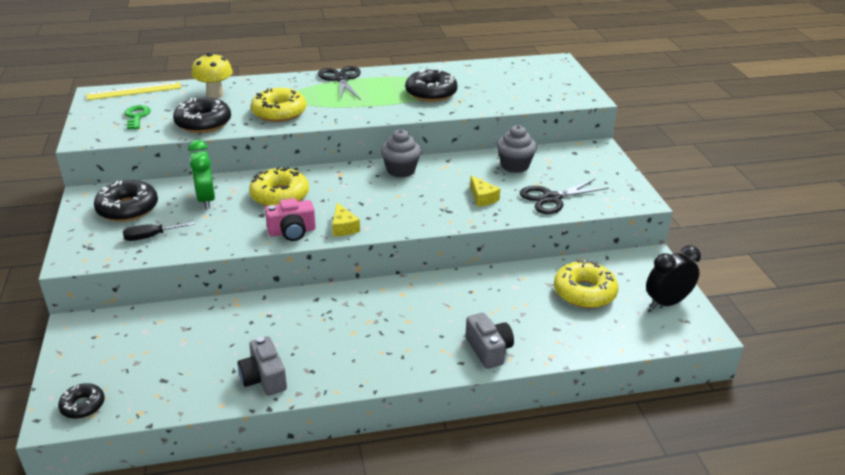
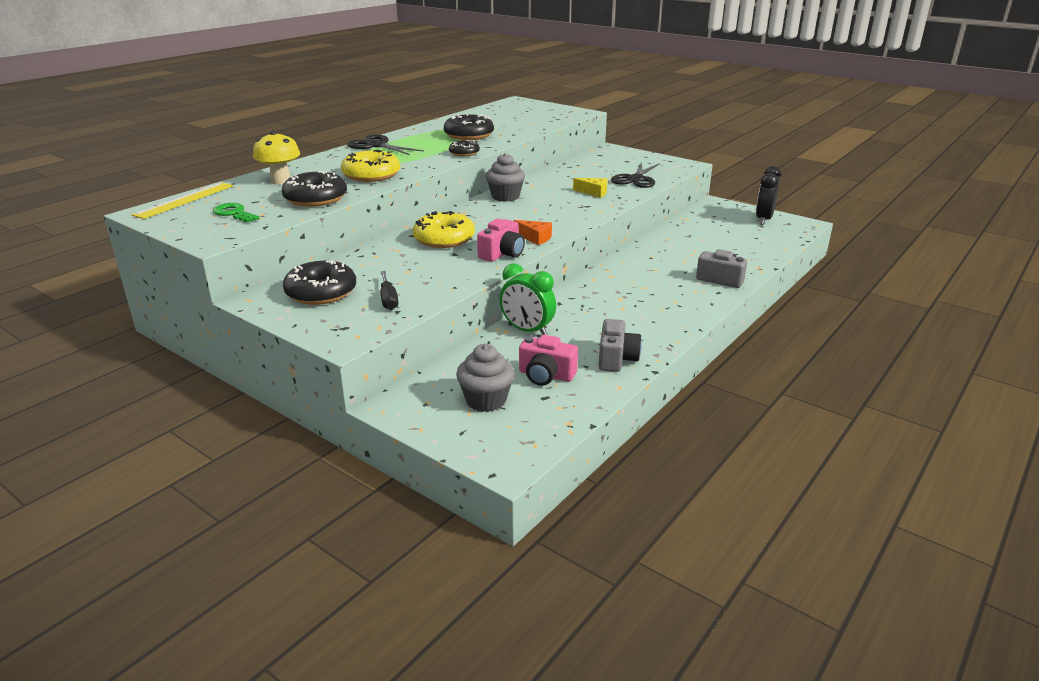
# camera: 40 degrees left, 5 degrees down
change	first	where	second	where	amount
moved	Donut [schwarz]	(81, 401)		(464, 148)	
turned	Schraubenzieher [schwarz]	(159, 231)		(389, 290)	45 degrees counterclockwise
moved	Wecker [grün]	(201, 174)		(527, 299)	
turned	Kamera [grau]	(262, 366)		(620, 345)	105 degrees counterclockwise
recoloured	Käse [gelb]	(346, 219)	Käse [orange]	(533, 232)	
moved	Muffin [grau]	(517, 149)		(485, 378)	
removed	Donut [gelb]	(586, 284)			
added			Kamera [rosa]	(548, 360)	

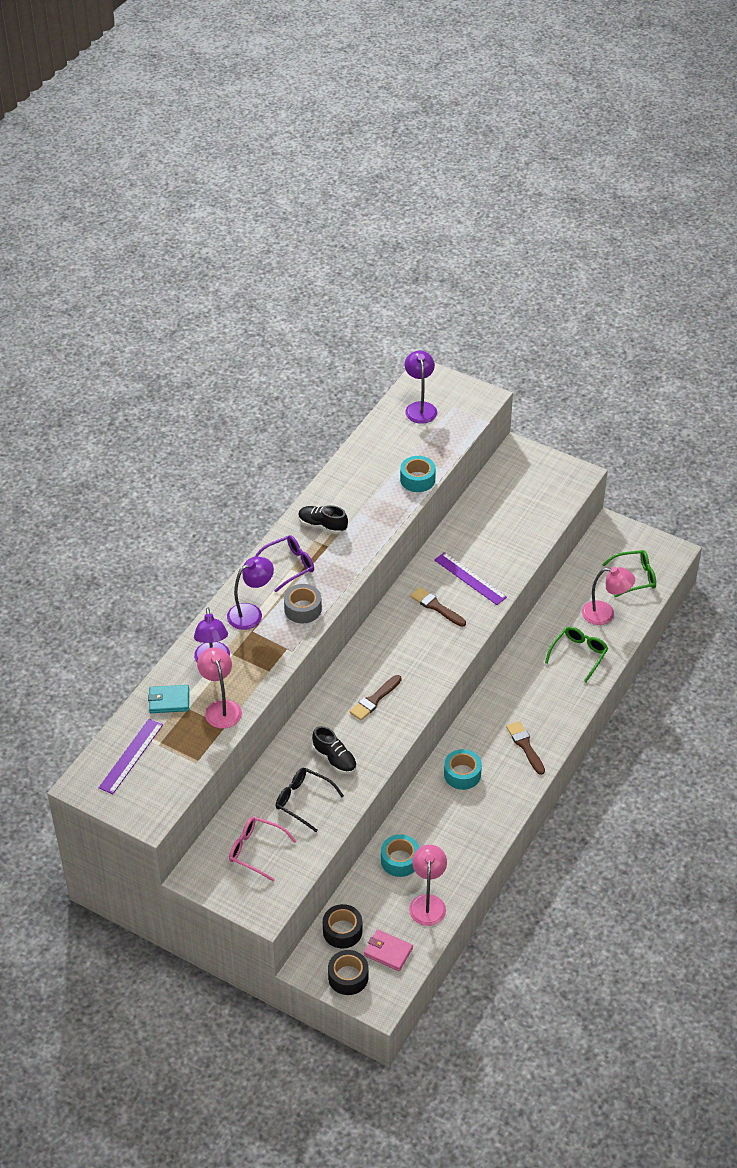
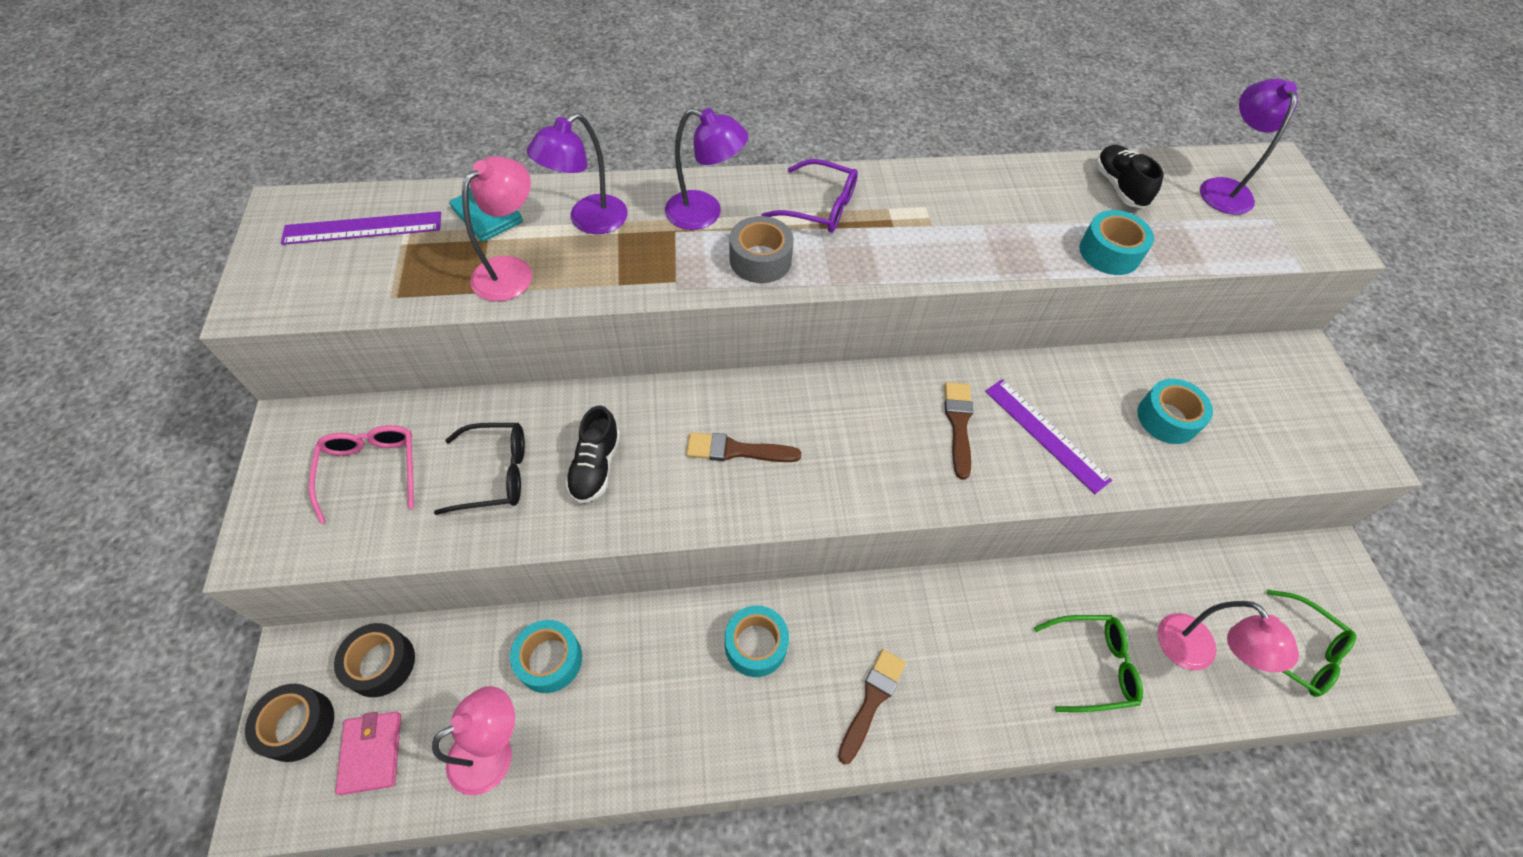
# camera: 50 degrees right, 10 degrees up
change	first	where	second	where	amount
turned	Brille [schwarz]	(310, 800)		(479, 469)	90 degrees clockwise
moved	Schuh [schwarz]	(323, 519)		(1129, 176)	
turned	Lampe [lila]	(421, 387)		(1249, 147)	45 degrees counterclockwise
turned	Lineal [lila]	(470, 578)		(1048, 436)	45 degrees counterclockwise
added			Klebeband [türkis]	(1175, 411)	

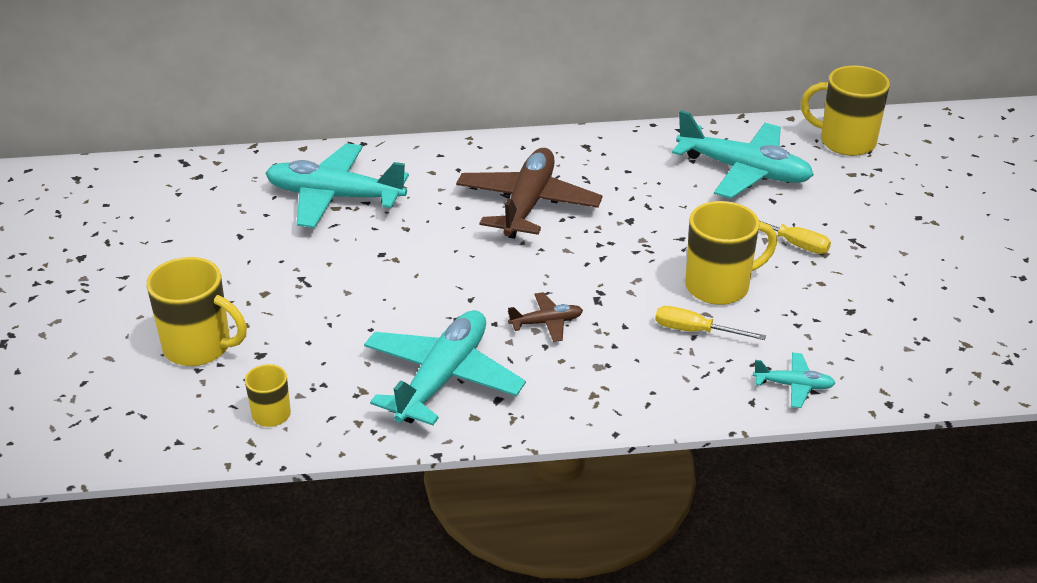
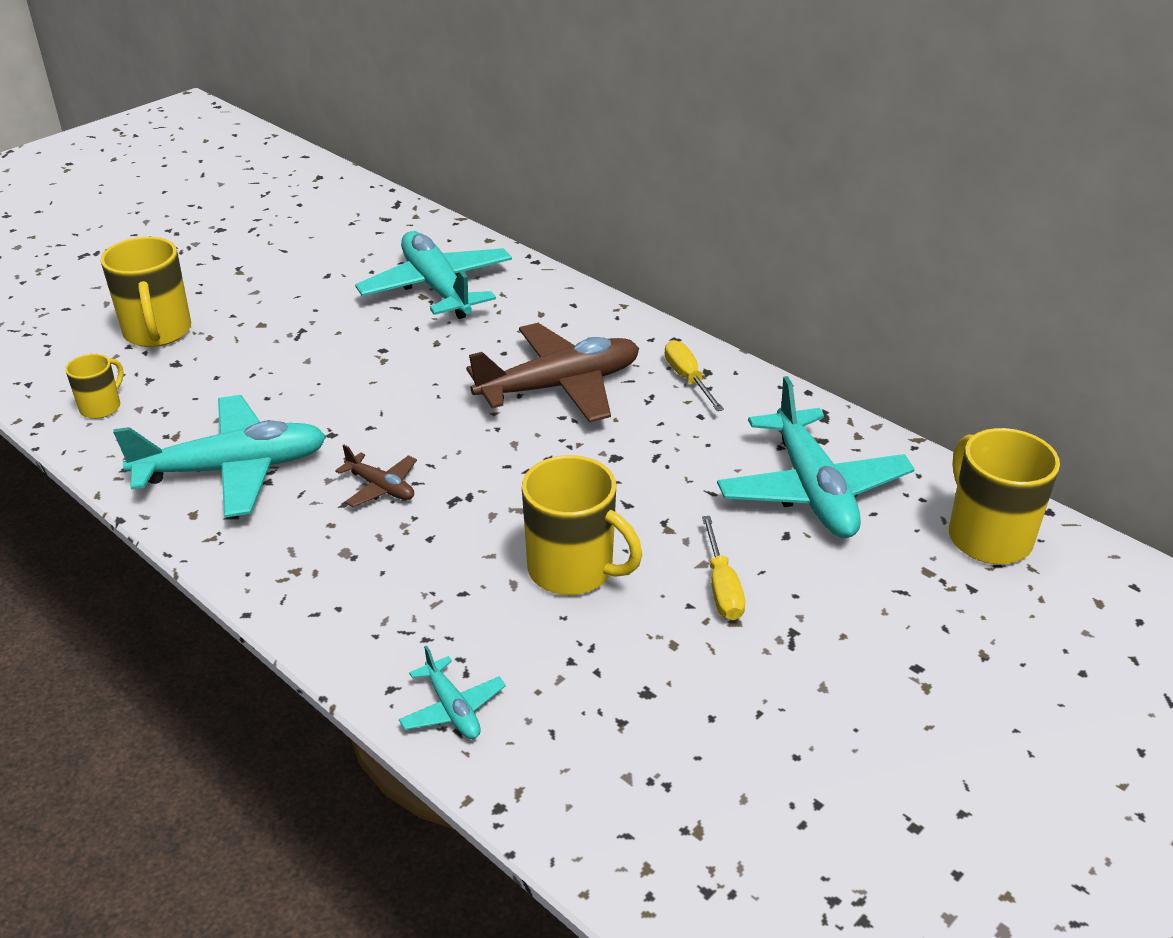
# camera: 50 degrees right, 0 degrees up
change	first	where	second	where	amount
moved	Schraubenzieher [gelb]	(710, 323)		(694, 375)	

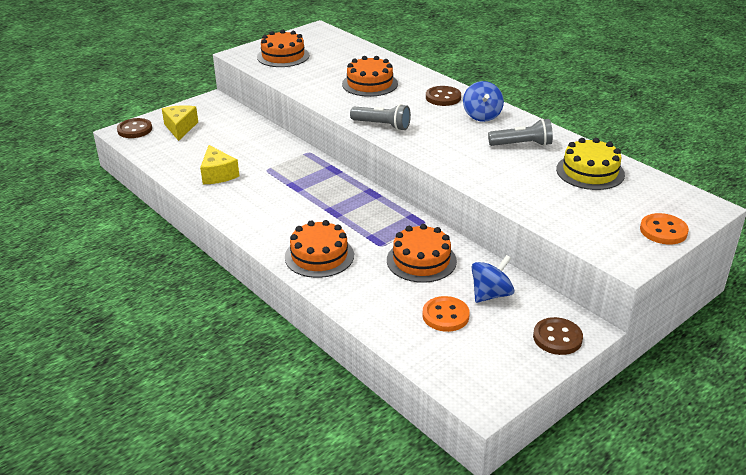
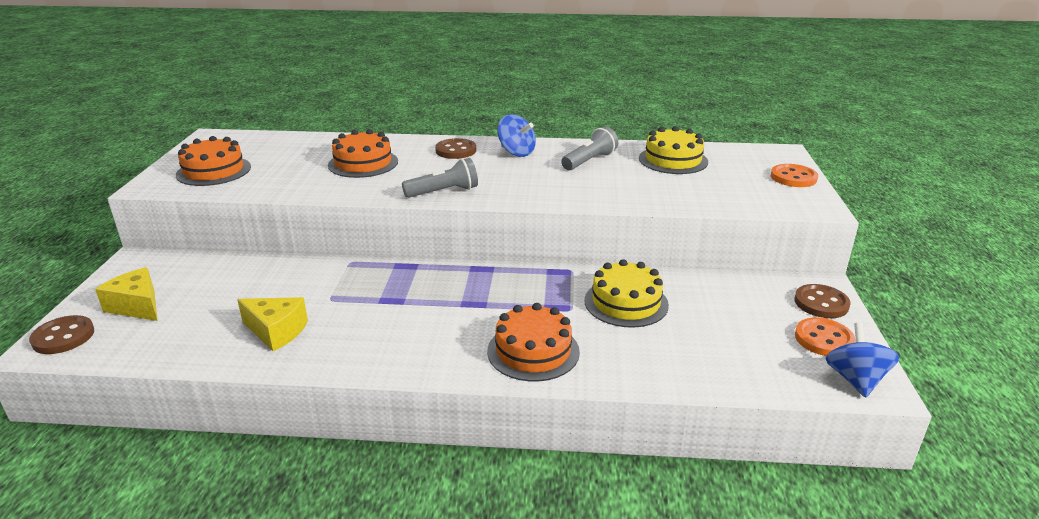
# camera: 45 degrees left, 5 degrees down
change	first	where	second	where	amount
recoloured	Kuchen [orange]	(422, 253)	Kuchen [gelb]	(626, 293)	
moved	Knopf [orange]	(446, 314)		(825, 337)	
moved	Kreisel [blau]	(493, 279)		(862, 360)	

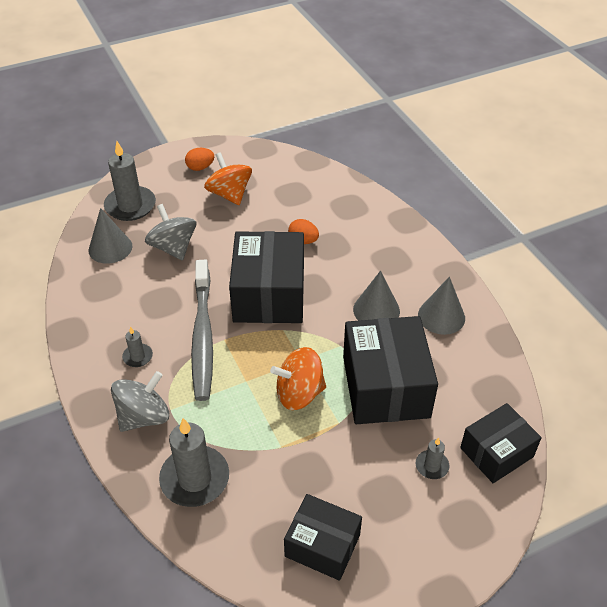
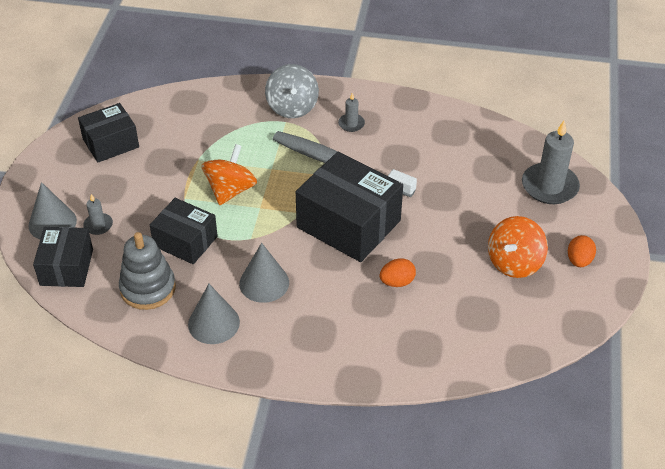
# camera: 125 degrees right, 0 degrees up
change	first	where	second	where	amount
moved	Kegel [grau]	(110, 236)		(53, 210)	
removed	Kreisel [grau]	(170, 232)			
removed	Kerze [grau]	(194, 462)			
turned	Kreisel [orange]	(228, 178)		(518, 247)	120 degrees clockwise
resized	Schachtel [schwarz]	(390, 370)		(184, 231)	x0.61
added			Stapelspielzeug [grau]	(147, 271)	

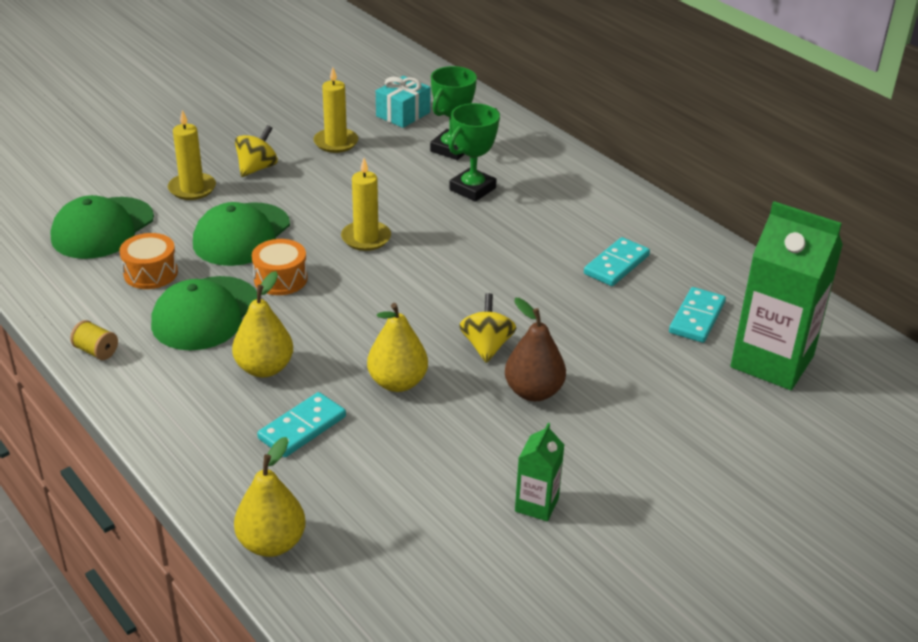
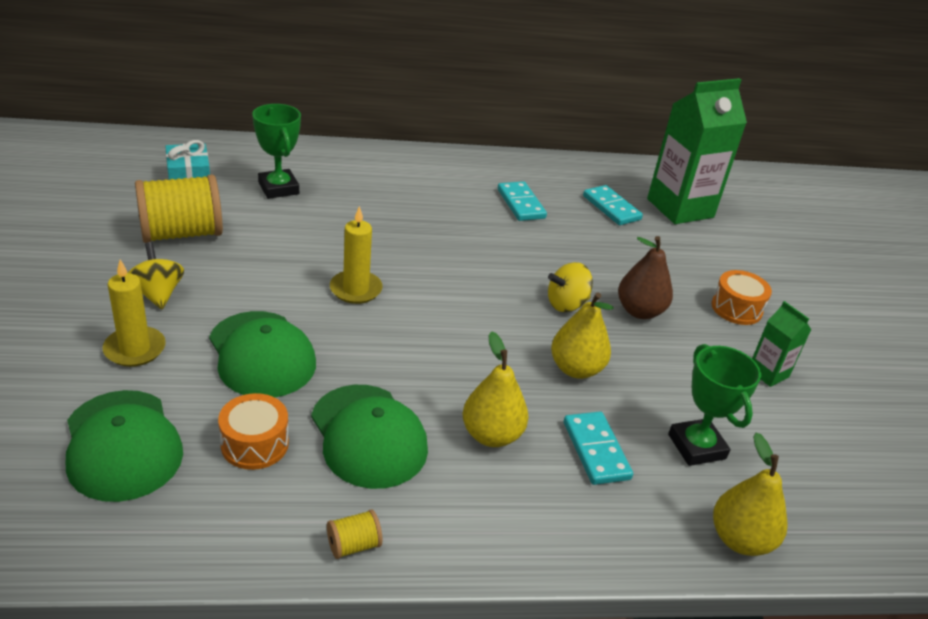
# camera: 60 degrees left, 0 degrees up
change	first	where	second	where	amount
moved	Trommel [orange]	(280, 267)		(741, 297)	
replaced	Kerze [gelb]	(335, 110)	Garnrolle [gelb]	(179, 209)	
moved	Pokal [grün]	(474, 152)		(714, 405)	
turned	Kreisel [gelb]	(487, 328)		(570, 287)	60 degrees counterclockwise

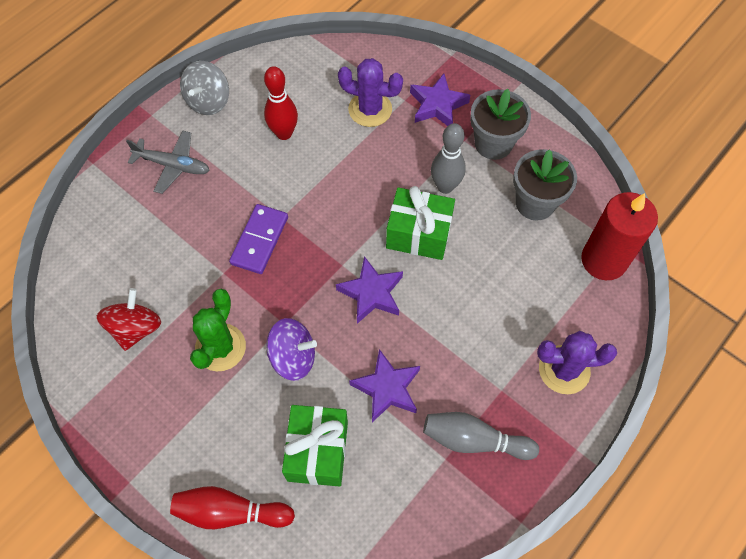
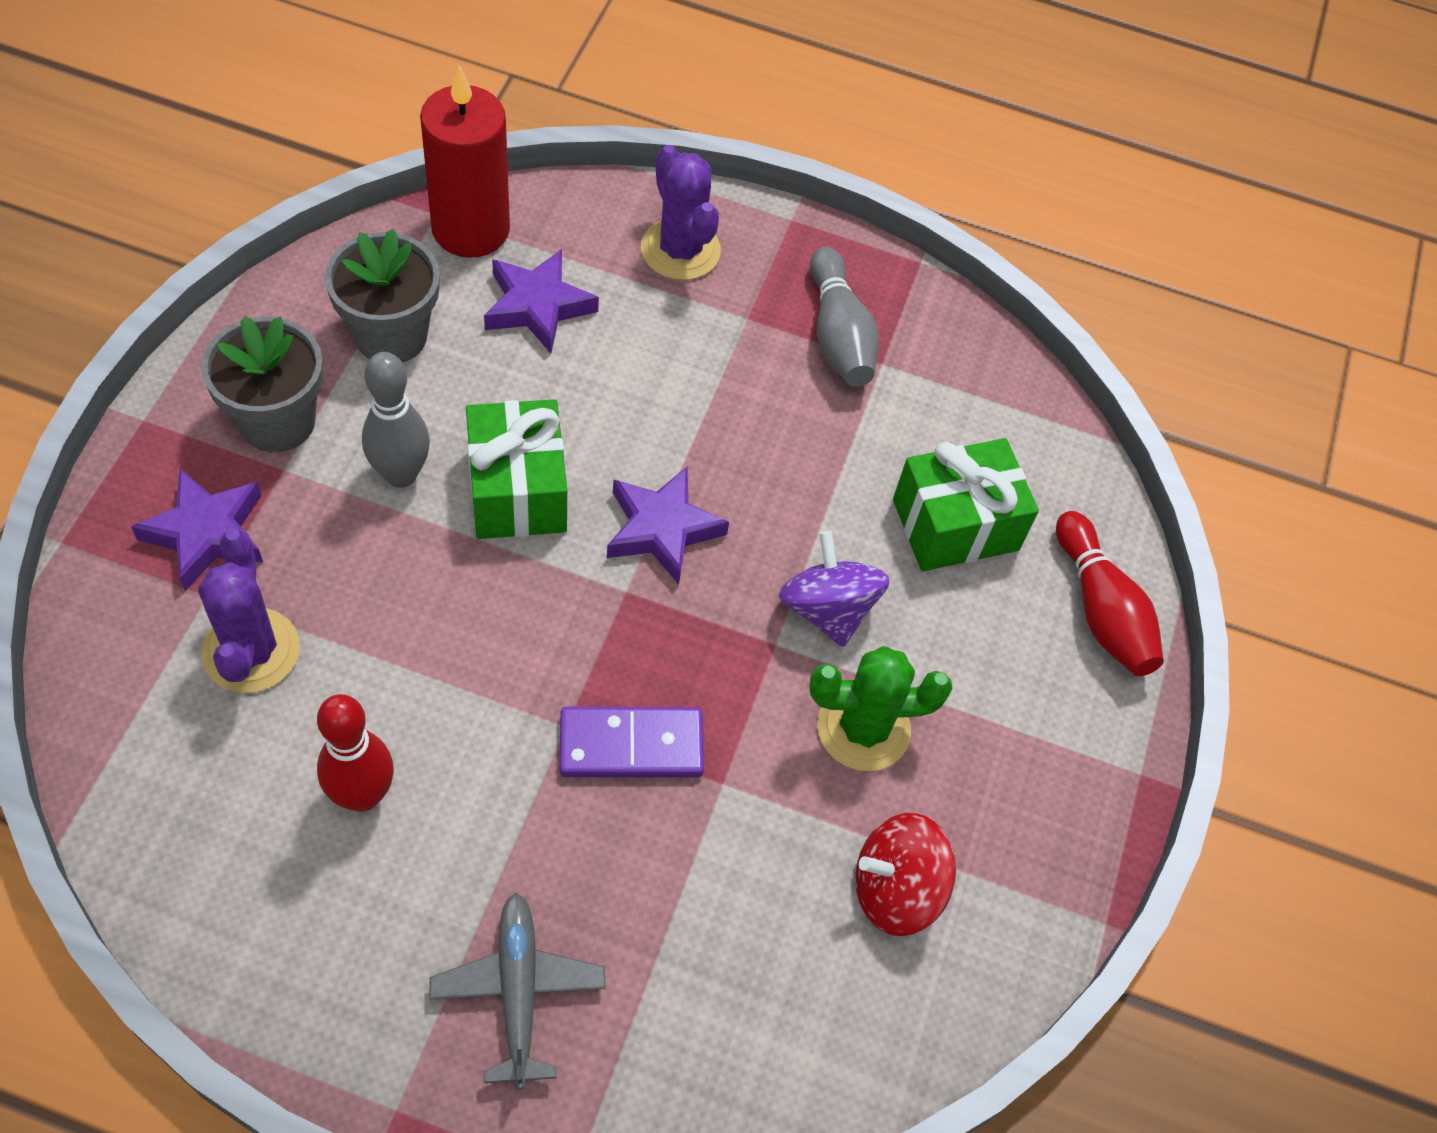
# camera: 120 degrees left, 5 degrees down
change	first	where	second	where	amount
removed	Kreisel [grau]	(204, 88)			
moved	Stern [lila]	(384, 385)		(541, 301)	

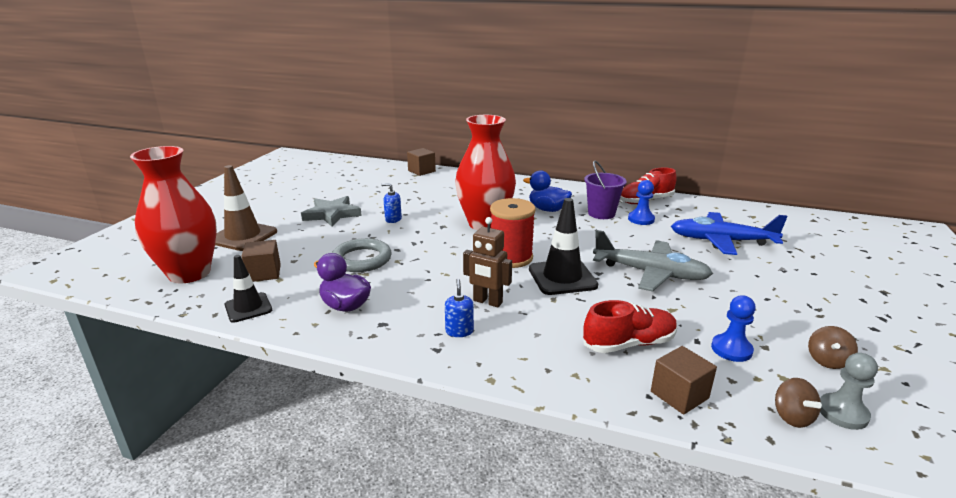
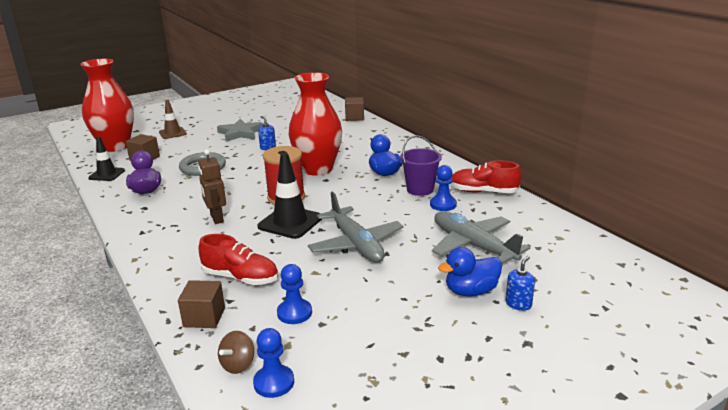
# camera: 40 degrees right, 0 degrees up
change	first	where	second	where	amount
resized	Leitkegel [braun]	(246, 208)		(173, 119)	x0.64
moved	Seifenspender [blau]	(459, 308)		(520, 283)	
recoloured	Flugzeug [blau]	(729, 233)	Flugzeug [grau]	(481, 237)	
removed	Kreisel [braun]	(833, 347)			
recoloured	Bauer [grau]	(849, 391)	Bauer [blau]	(273, 363)	
added			Ente [blau]	(470, 272)	

